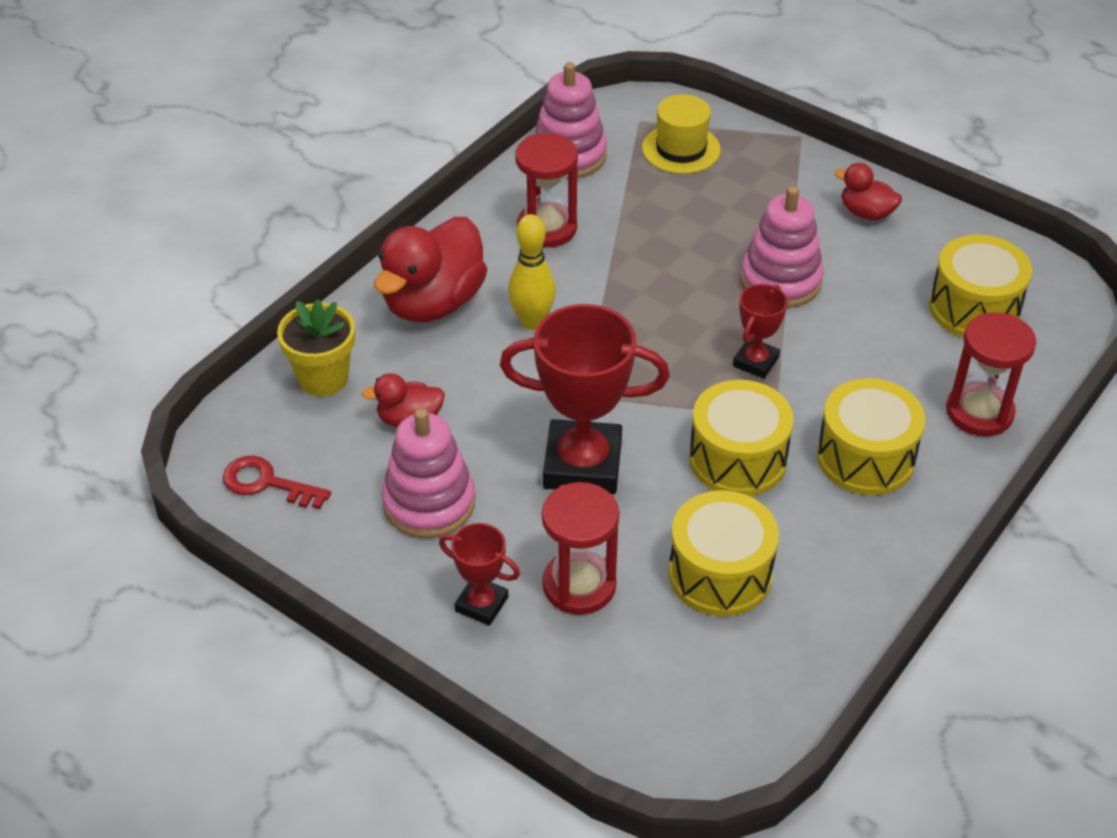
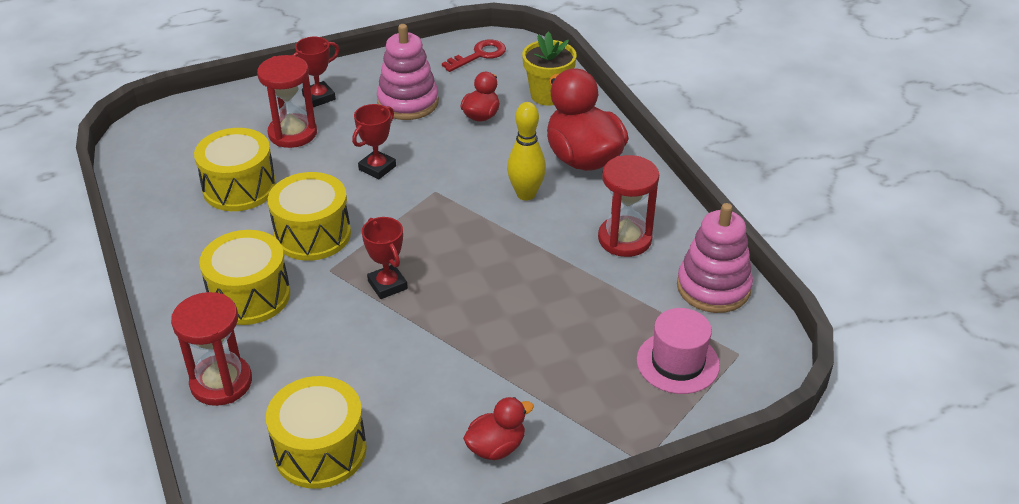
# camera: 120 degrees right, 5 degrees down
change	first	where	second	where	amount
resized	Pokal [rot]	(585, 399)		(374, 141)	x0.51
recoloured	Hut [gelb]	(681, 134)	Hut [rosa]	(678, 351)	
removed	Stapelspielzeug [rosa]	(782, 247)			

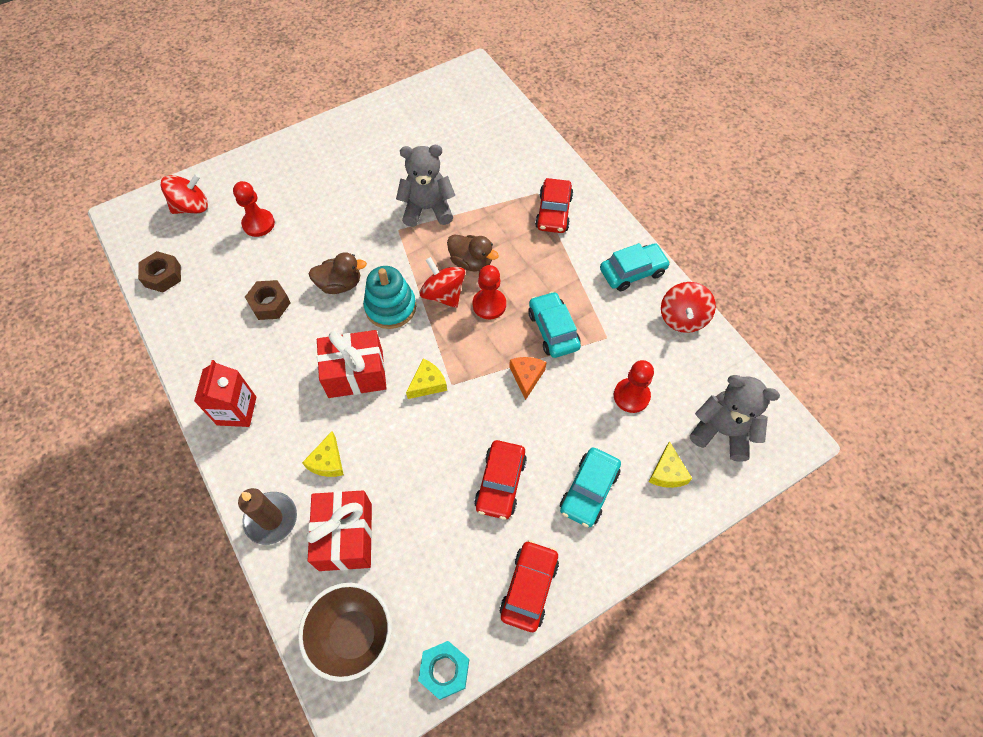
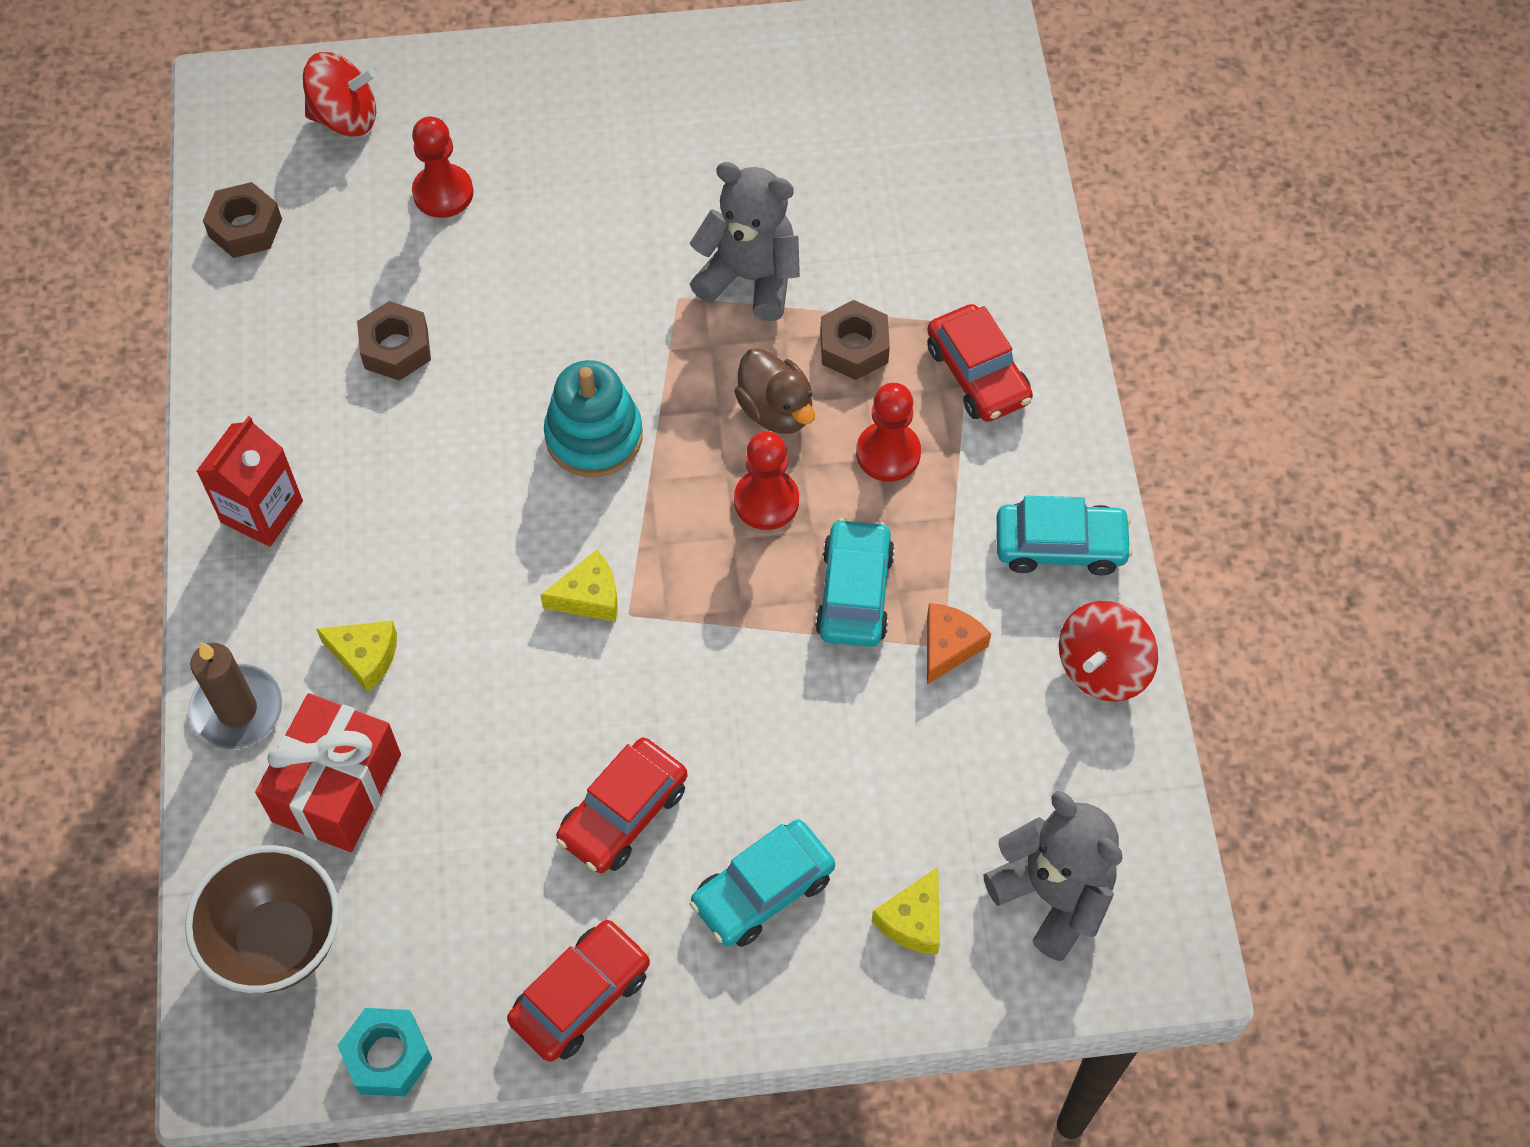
# camera: 25 degrees right, 0 degrees up
change	first	where	second	where	amount
turned	Käse [gelb]	(323, 454)		(356, 656)	105 degrees counterclockwise
removed	Ente [braun]	(337, 273)			
removed	Geschenk [rot]	(352, 364)			
removed	Kreisel [rot]	(442, 282)			
moved	Käse [orange]	(528, 378)		(959, 643)	
turned	Auto [rot]	(554, 205)		(980, 363)	60 degrees counterclockwise
moved	Bauer [rot]	(634, 386)		(888, 432)	
added			Sechskantmutter [braun]	(855, 340)	

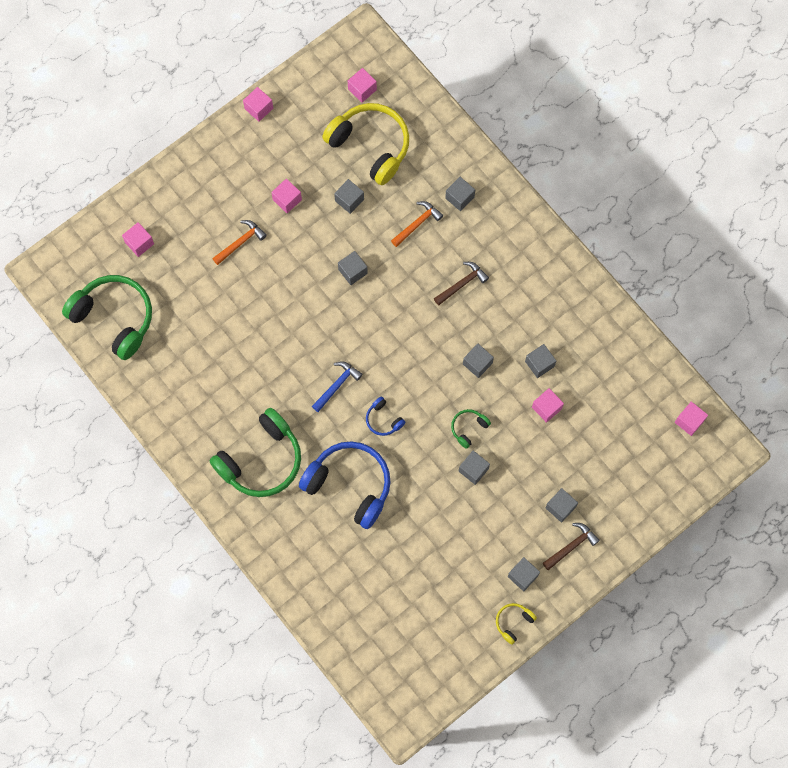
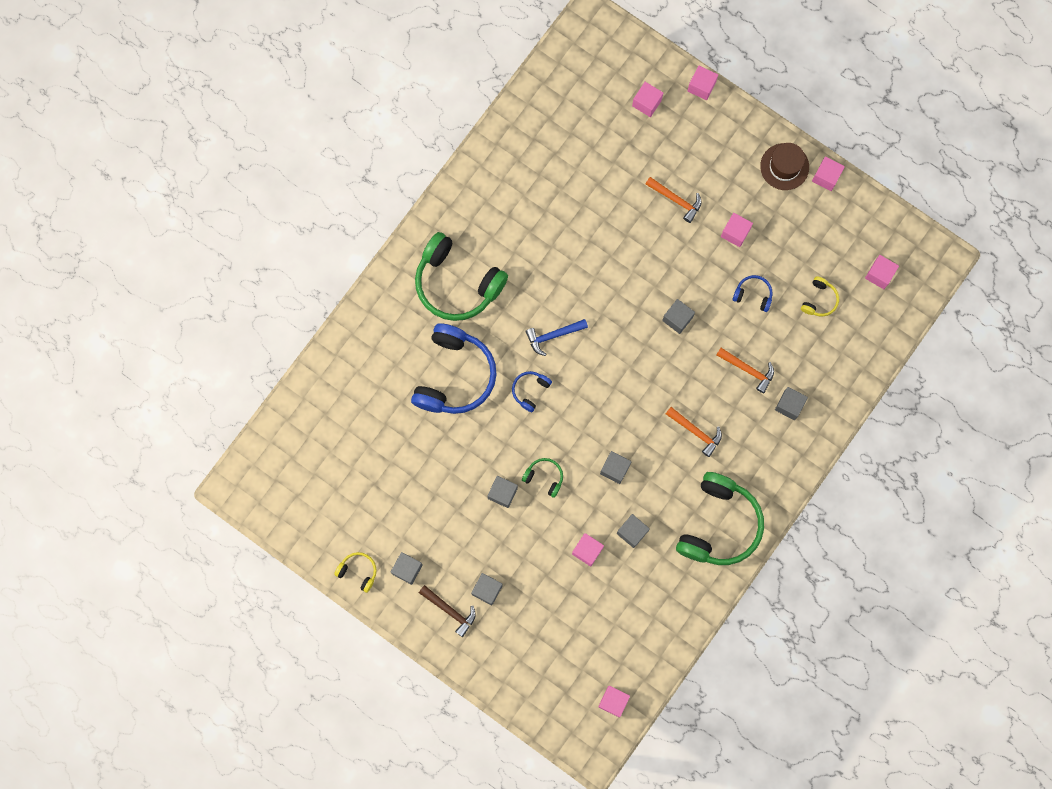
# camera: 75 degrees right, 5 degrees up
change	first	where	second	where	amount
moved	Kopfhörer [grün]	(107, 317)		(720, 518)	
turned	Hammer [blau]	(337, 386)		(556, 337)	135 degrees clockwise
resized	Kopfhörer [gelb]	(365, 144)		(820, 296)	x0.44
replaced	Kubus [grau]	(349, 196)	Kopfhörer [blau]	(753, 293)	
recoloured	Hammer [braun]	(461, 283)	Hammer [orange]	(694, 432)	
added			Kubus [rosa]	(703, 83)	
added			Hut [braun]	(784, 166)	

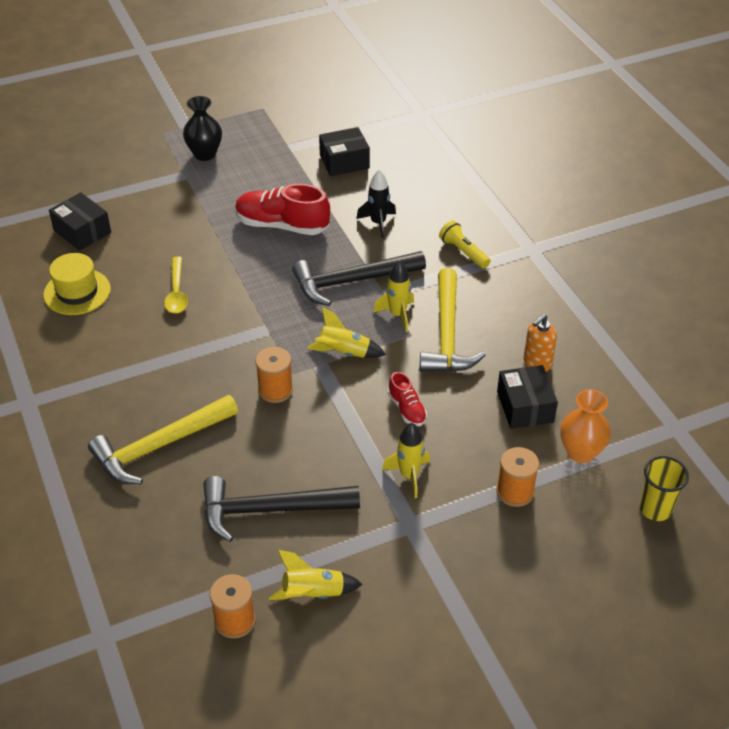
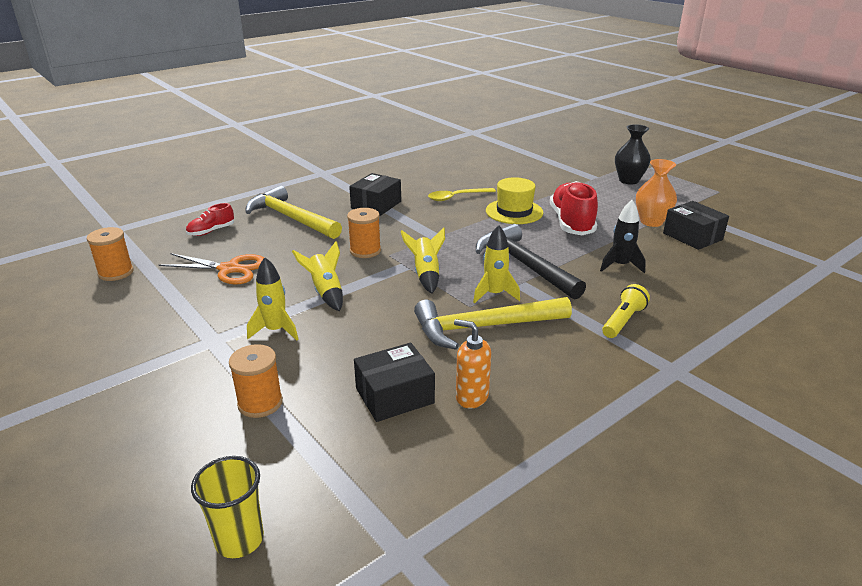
# camera: 75 degrees right, 15 degrees down
change	first	where	second	where	amount
moved	Hut [gelb]	(77, 284)		(514, 200)	
moved	Schachtel [schwarz]	(80, 221)		(375, 194)	
replaced	Hammer [schwarz]	(281, 509)	Schere [orange]	(211, 269)	
moved	Rakete [gelb]	(316, 575)		(317, 276)	
moved	Schuh [rot]	(407, 399)		(210, 219)	
moved	Vase [orange]	(585, 426)		(656, 193)	

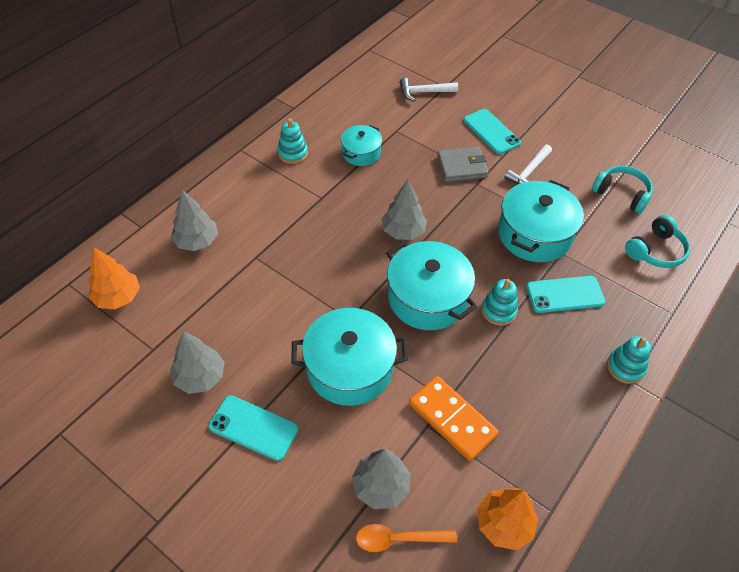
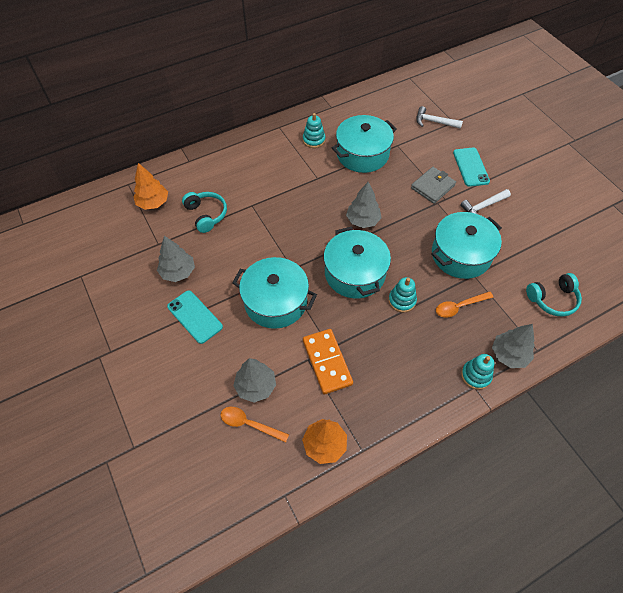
# camera: 25 degrees right, 5 degrees up
change	first	where	second	where	amount
moved	Baum [grau]	(194, 220)		(513, 346)	
resized	Kochtopf [türkis]	(361, 145)		(364, 144)	x1.76
turned	Geldbörse [grau]	(463, 164)		(433, 185)	60 degrees counterclockwise
replaced	Handy [türkis]	(565, 294)	Löffel [orange]	(465, 304)	
moved	Kopfhörer [türkis]	(622, 190)		(204, 212)	

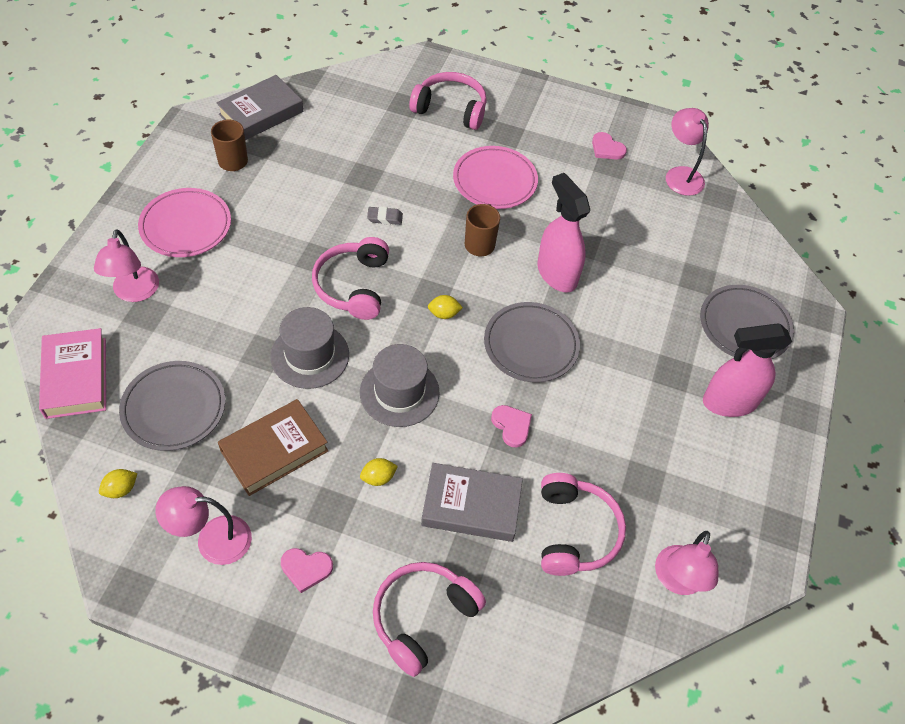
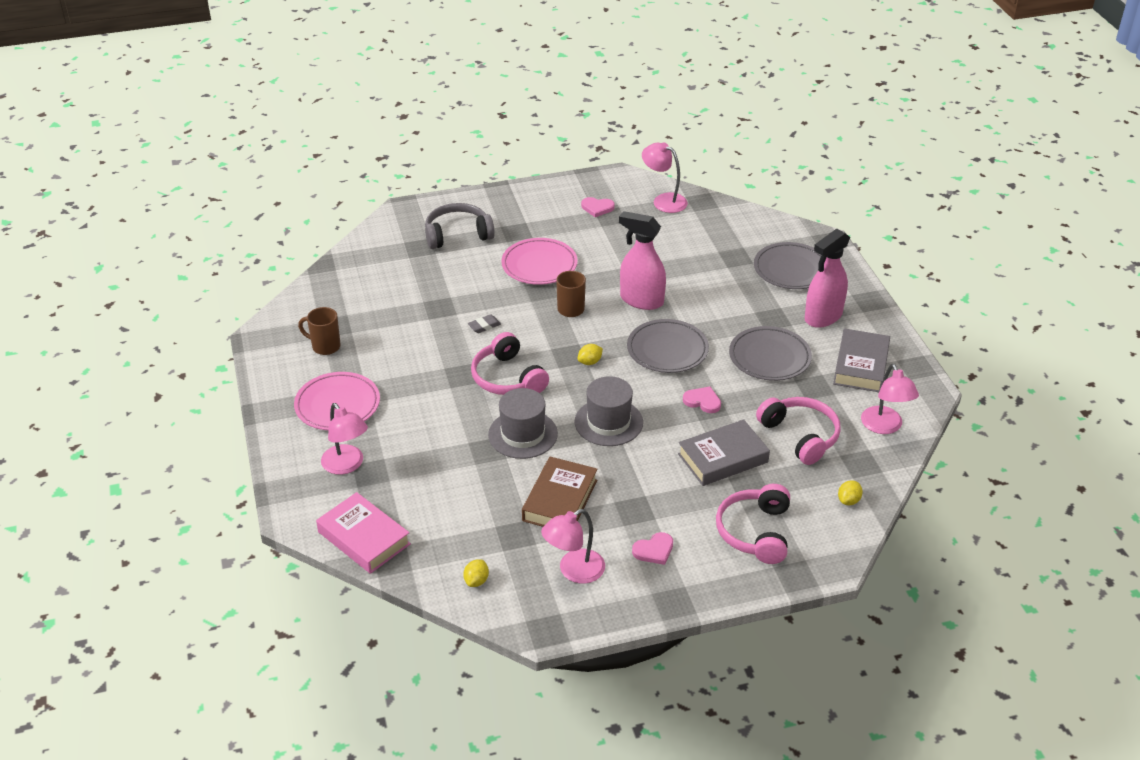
# camera: 30 degrees left, 15 degrees down
change	first	where	second	where	amount
moved	Teller [grau]	(172, 406)		(770, 353)	
moved	Buch [grau]	(260, 107)		(861, 360)	
moved	Zitrone [gelb]	(379, 472)		(850, 492)	
recoloured	Kopfhörer [rosa]	(448, 101)	Kopfhörer [grau]	(460, 226)	

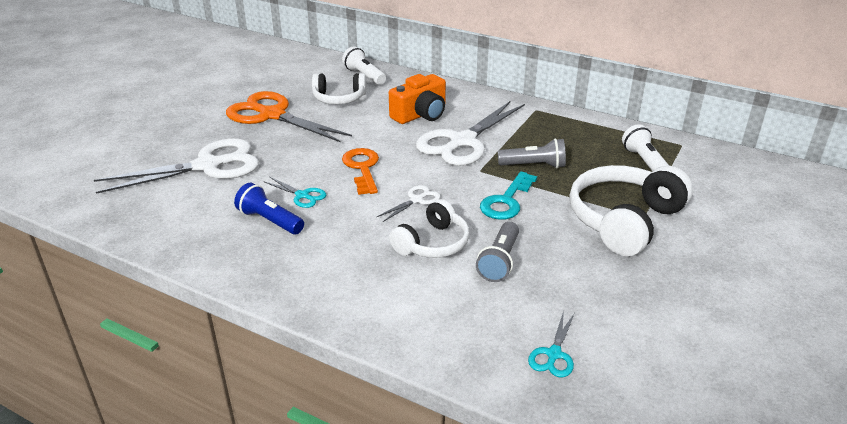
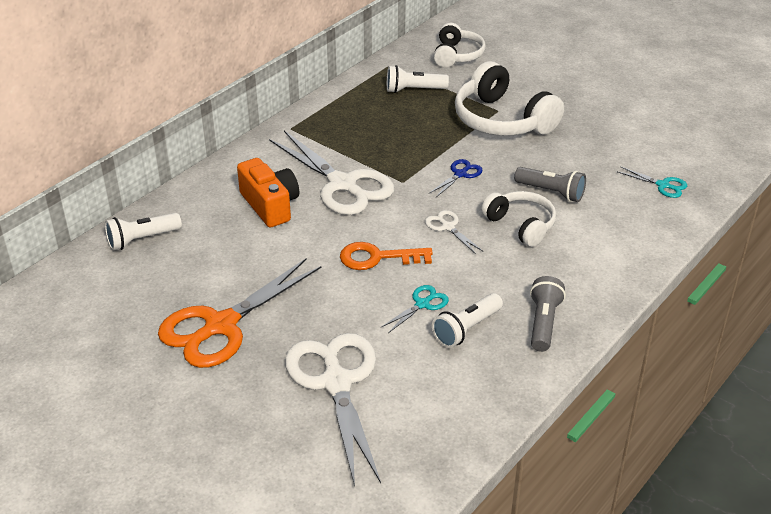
# camera: 80 degrees left, 5 degrees up
change	first	where	second	where	amount
recoloured	Taschenlampe [blau]	(269, 208)	Taschenlampe [weiß]	(467, 320)	
moved	Kopfhörer [weiß]	(339, 88)		(460, 45)	
replaced	Schlüssel [türkis]	(508, 195)	Schere [blau]	(456, 178)	
moved	Taschenlampe [grau]	(532, 153)		(548, 314)	

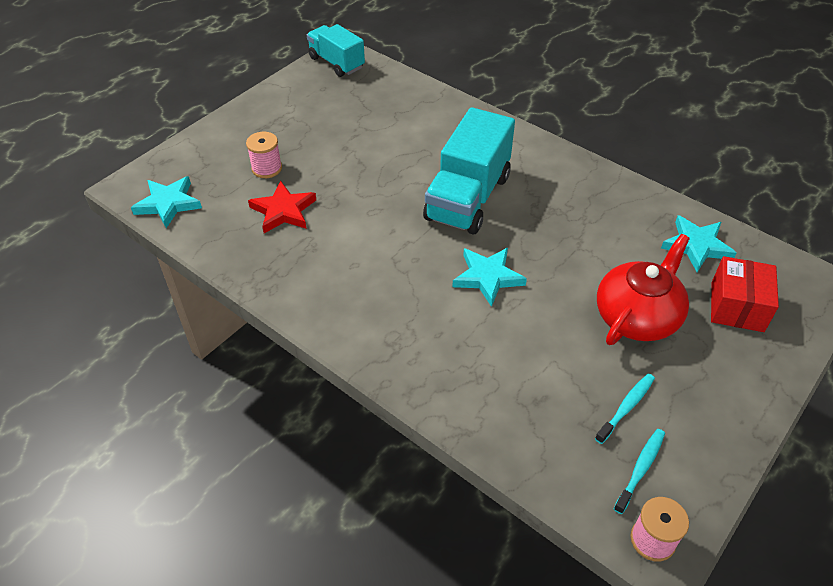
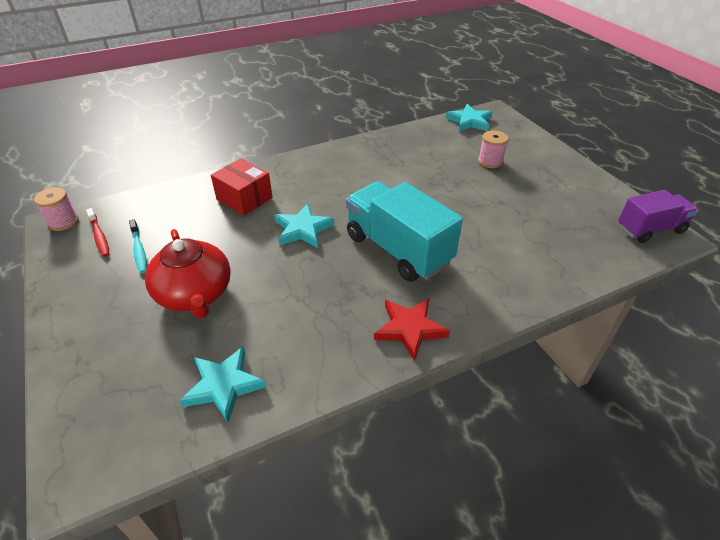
# camera: 115 degrees right, 5 degrees down
change	first	where	second	where	amount
moved	Stern [rot]	(282, 207)		(412, 329)	
recoloured	Lastwagen [türkis]	(336, 50)	Lastwagen [lila]	(658, 216)	
recoloured	Zahnbürste [türkis]	(639, 471)	Zahnbürste [rot]	(98, 232)	
moved	Schachtel [rot]	(745, 294)		(242, 187)	

